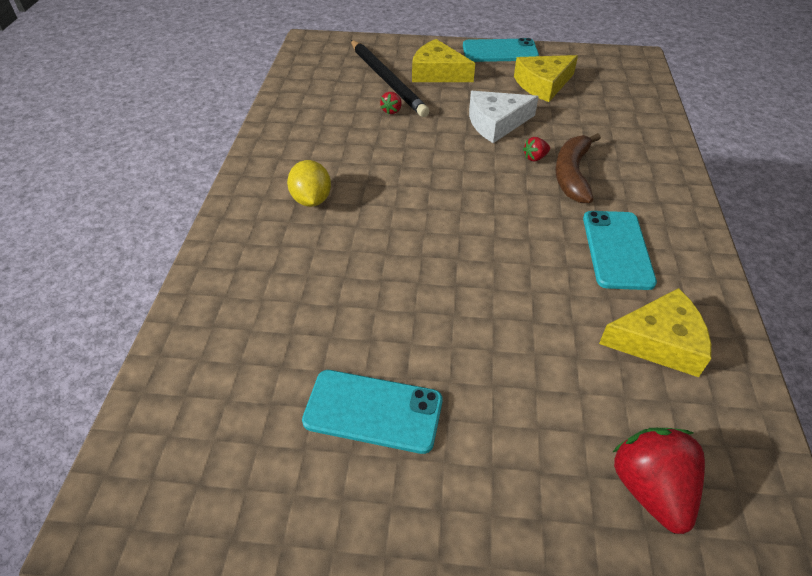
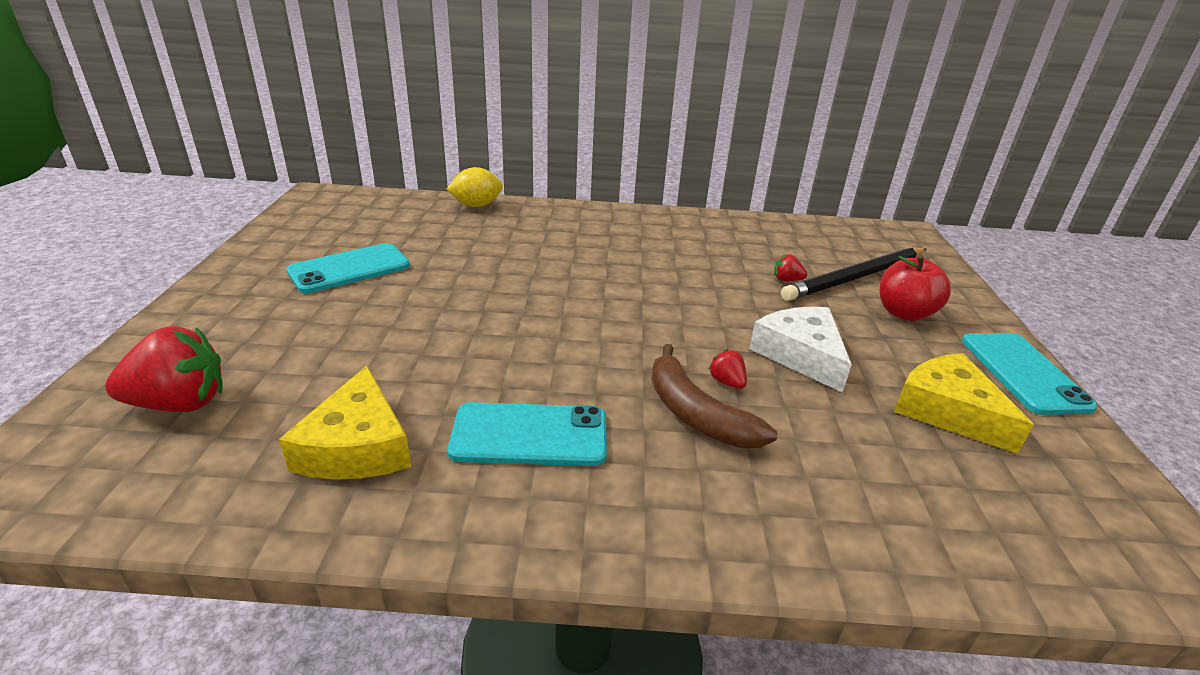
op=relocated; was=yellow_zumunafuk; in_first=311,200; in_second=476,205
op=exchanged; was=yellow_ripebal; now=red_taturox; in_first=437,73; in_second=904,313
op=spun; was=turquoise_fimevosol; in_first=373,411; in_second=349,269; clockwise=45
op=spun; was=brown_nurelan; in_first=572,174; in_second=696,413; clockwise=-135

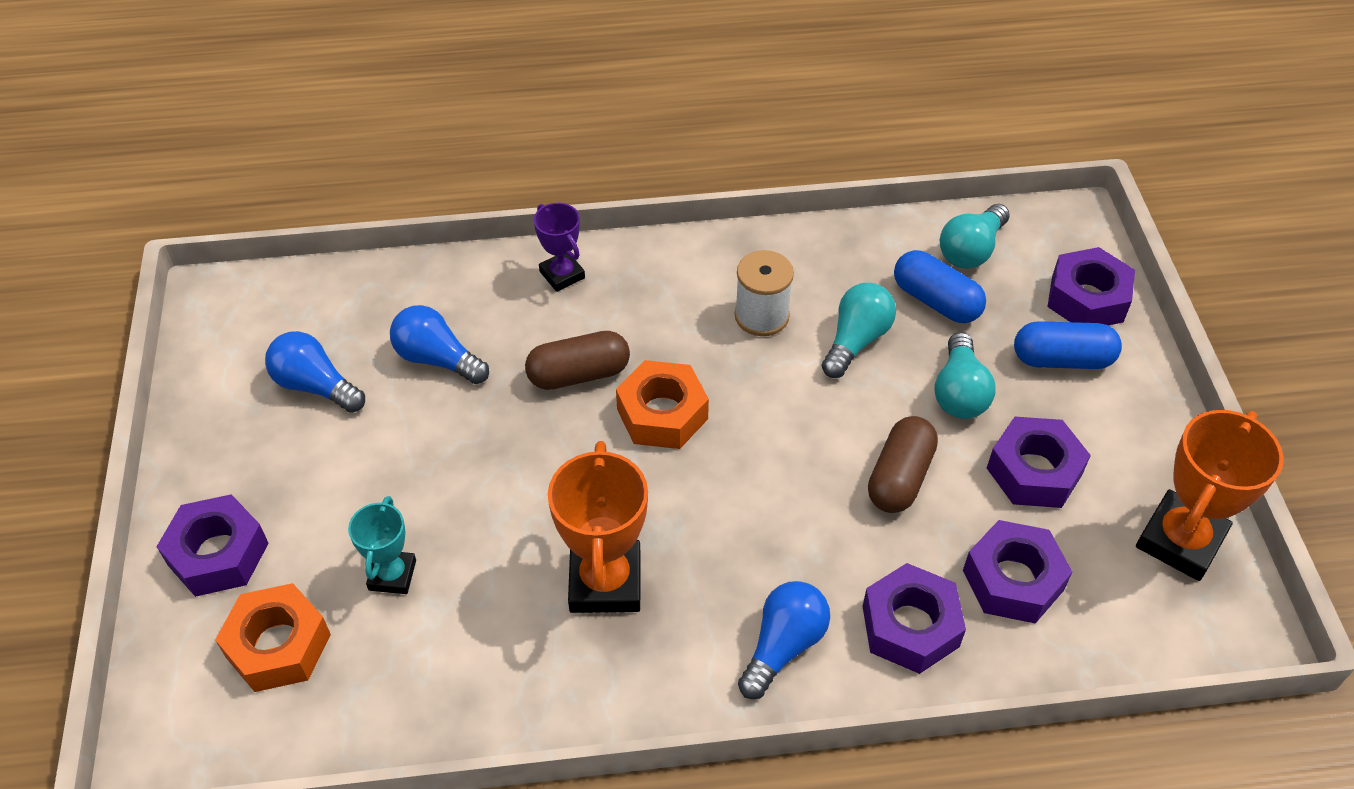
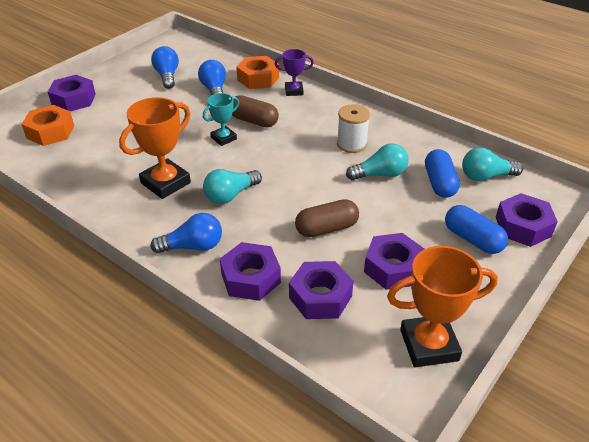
op=relocated; was=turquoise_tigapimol; in_first=392,575; in_second=223,138
op=relocated; was=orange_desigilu; in_first=662,414; in_second=258,79
op=relocated; was=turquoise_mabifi; in_first=959,392; in_second=230,195
op=spun; was=purple_tigapimol; in_first=562,275; in_second=294,91; clockwise=75

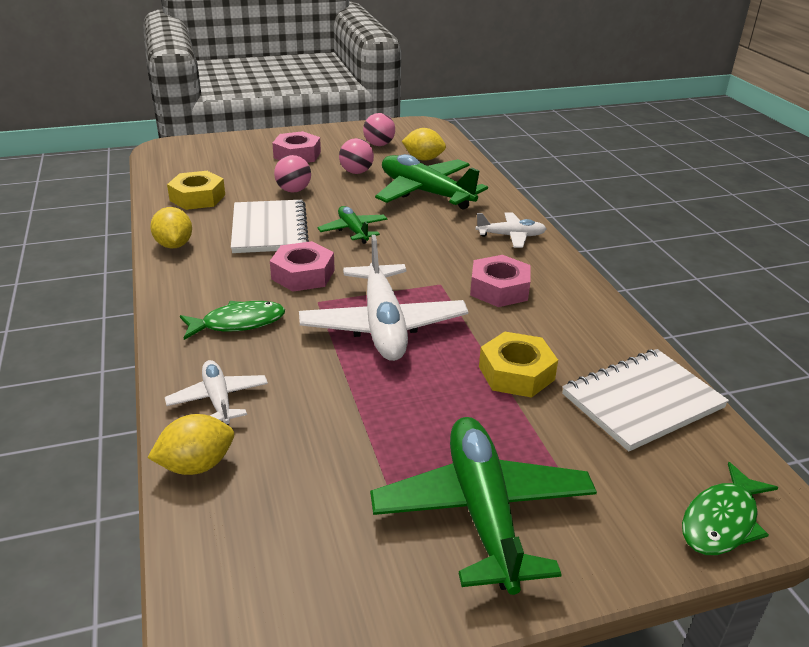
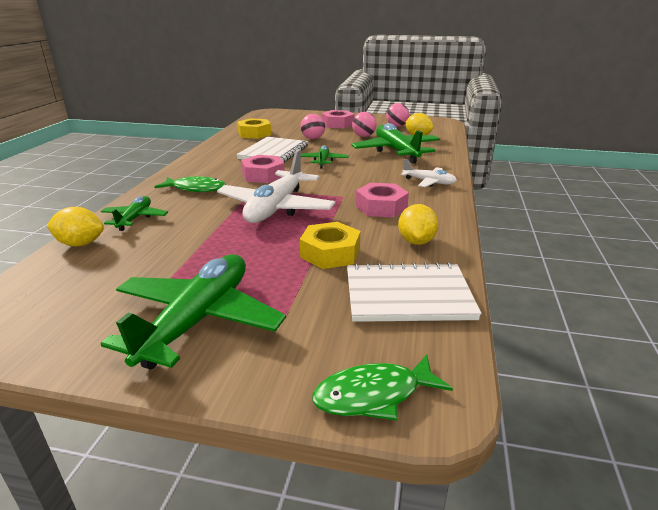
op=relocated; was=yellow_zumunafuk; in_first=174,245; in_second=416,241
op=colour; was=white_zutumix; now=green_zutumix; in_first=218,399; in_second=135,218

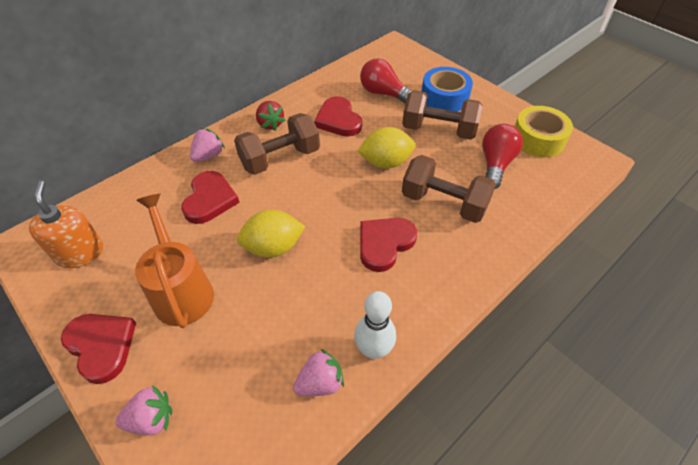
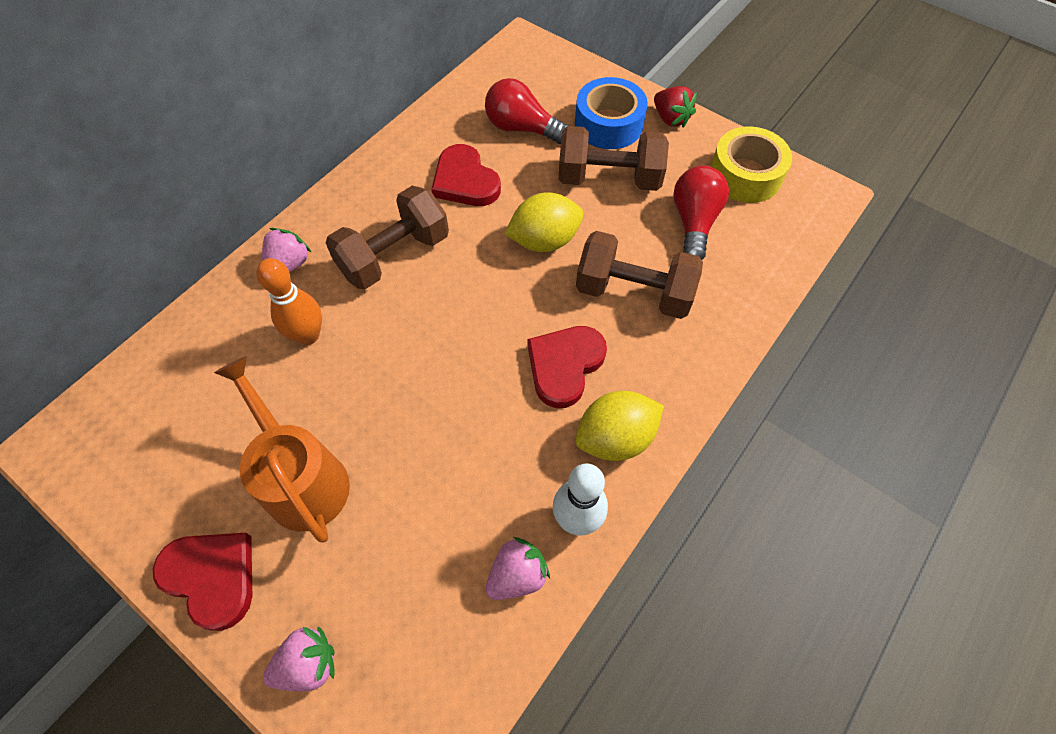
op=missing; was=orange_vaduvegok; in_first=80,253
op=relocated; was=yellow_zumunafuk; in_first=273,247; in_second=615,438
op=relocated; was=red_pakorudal; in_first=270,124; in_second=670,119
op=exchanged; was=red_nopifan; now=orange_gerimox; in_first=210,200; in_second=308,335

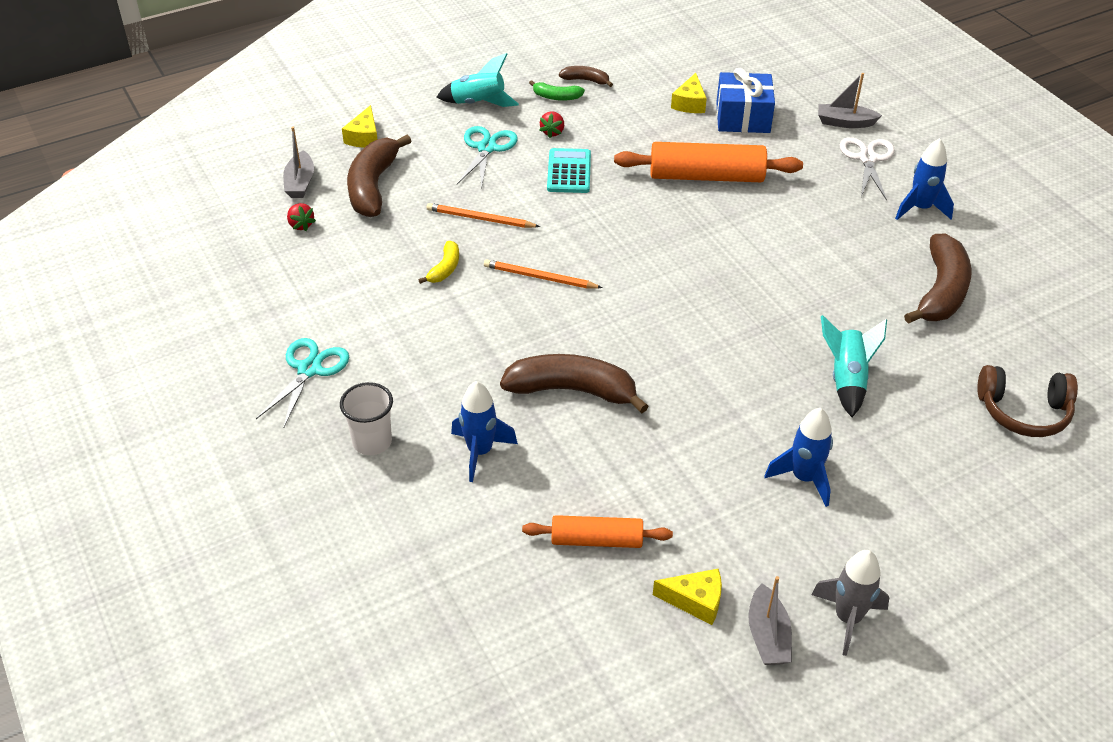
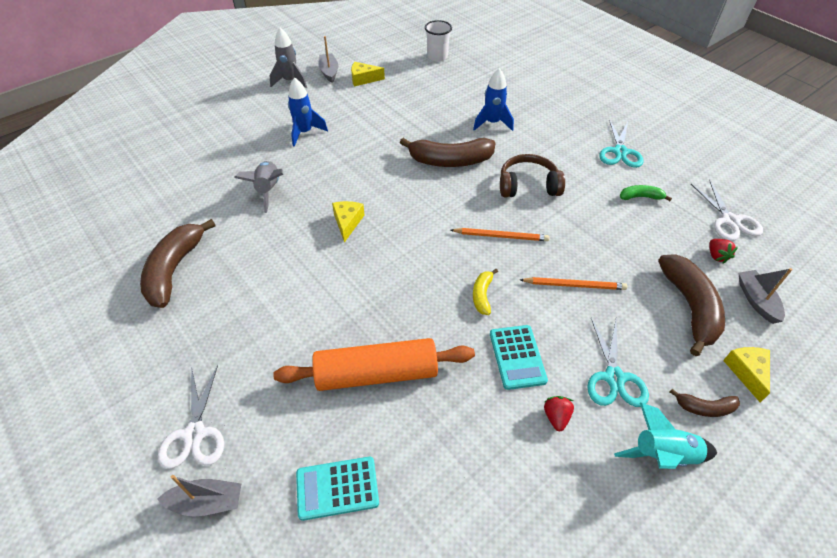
op=missing; was=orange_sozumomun; in_first=596,540
op=missing; was=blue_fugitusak; in_first=920,209
op=appeared; now=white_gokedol; in_second=730,221
op=relocated; was=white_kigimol; in_first=372,442; in_second=437,57
op=relocated; was=yellow_nurelan; in_first=445,269; in_second=482,295
op=relocated; was=green_nurelan; in_first=556,97; in_second=641,197
op=relocated; was=brown_nurelan; in_first=586,80; in_second=704,408
op=relocated; was=yellow_ripebal; in_first=689,103; in_second=347,222
op=relocated; was=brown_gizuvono; in_first=1023,411; in_second=528,186
op=exchanged; was=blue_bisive; now=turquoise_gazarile; in_first=743,117; in_second=337,488
op=colour; was=turquoise_fugitusak; now=grey_fugitusak; in_first=846,379; in_second=268,190
op=spun; was=red_pakorudal; in_first=301,225; in_second=716,256; clockwise=-150

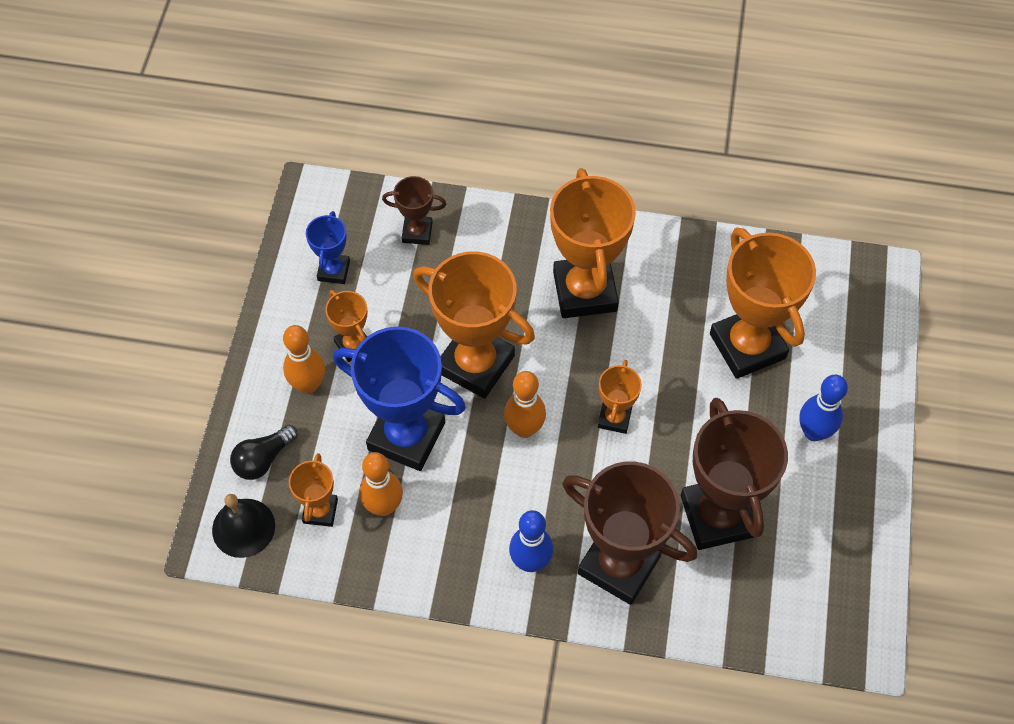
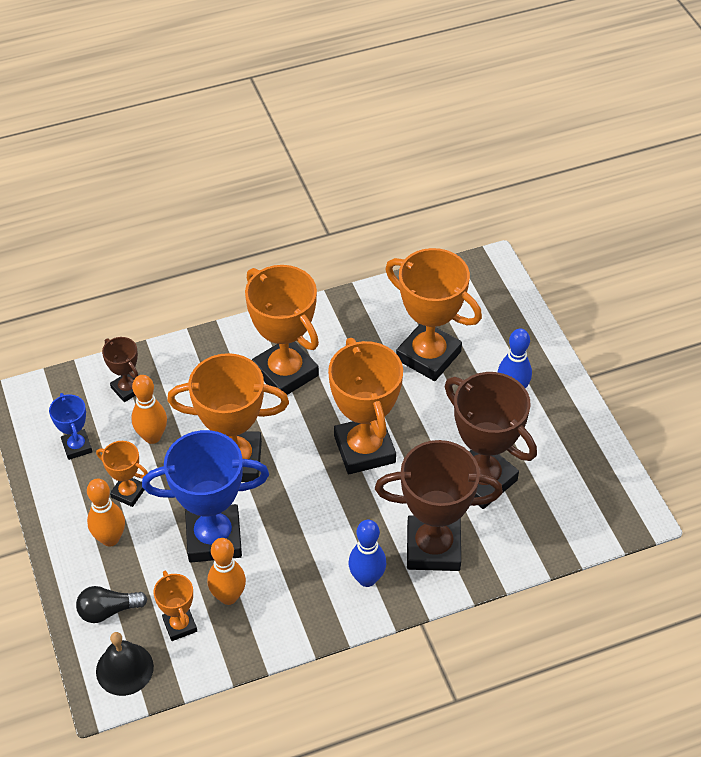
op=relocated; was=orange_gerimox; in_first=524,428; in_second=152,437
op=spun; was=black_mabifi; in_first=263,459; in_second=108,610; clockwise=60
op=spun; was=brown_tigapimol; in_first=417,232; in_second=127,389; clockwise=75
op=size; was=orange_tigapimol; in_first=614,418; in_second=364,449; ratio=2.0

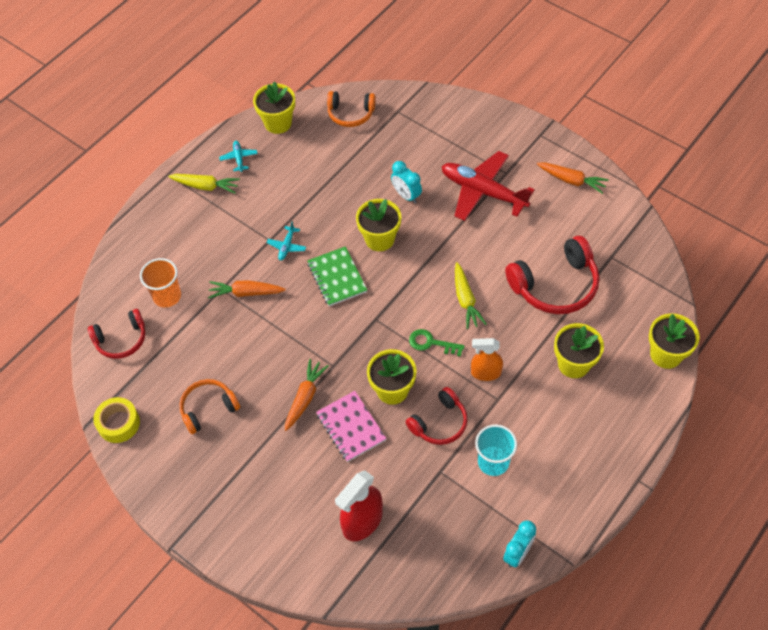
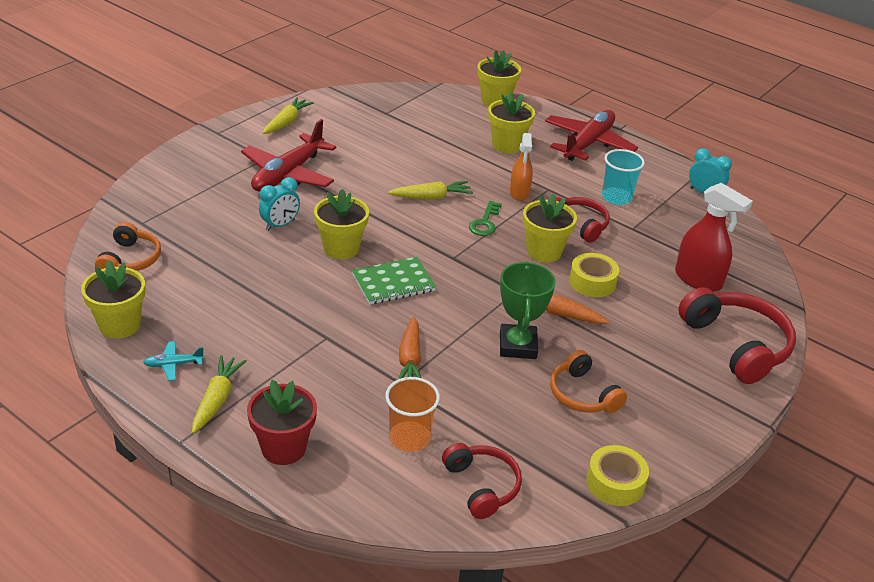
op=missing; was=turquoise_zutumix; in_first=287,246
op=appeared; now=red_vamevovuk; in_second=283,448
op=appeared; now=green_tigapimol; in_second=518,346
op=appeared; now=red_zutumix; in_second=588,143
op=relocated; was=red_gizuvono; in_first=555,285; in_second=736,345
op=exchanged; was=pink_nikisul; now=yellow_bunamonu; in_first=351,427; in_second=592,282
op=colour; was=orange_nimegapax; now=yellow_nimegapax; in_first=572,181; in_second=287,122

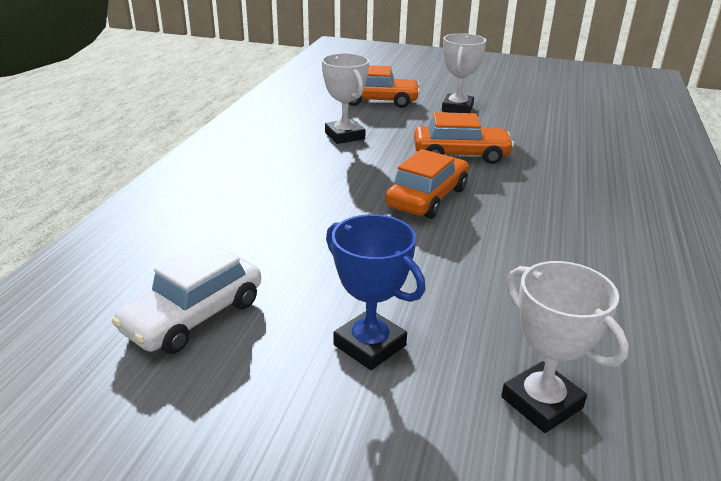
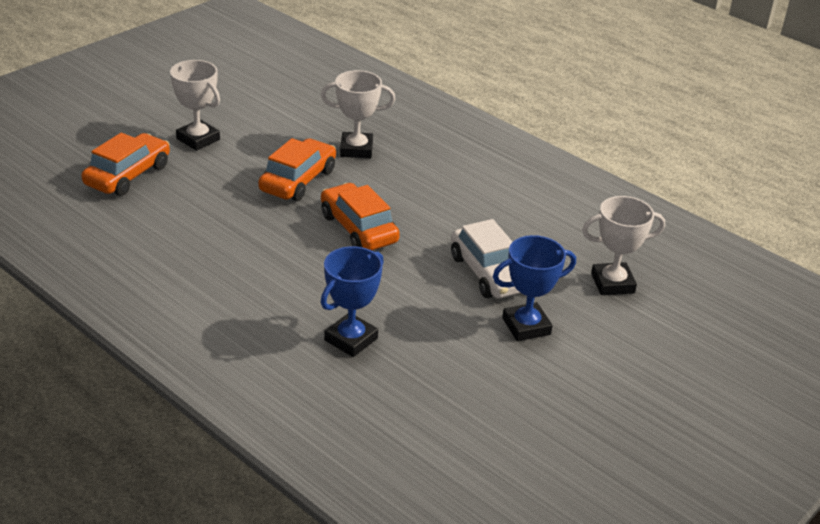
op=appeared; now=blue_tigapimol; in_second=351,339
op=relocated; was=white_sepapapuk; in_first=194,316; in_second=488,273
op=relocated; was=white_tigapimol; in_first=345,136; in_second=356,149

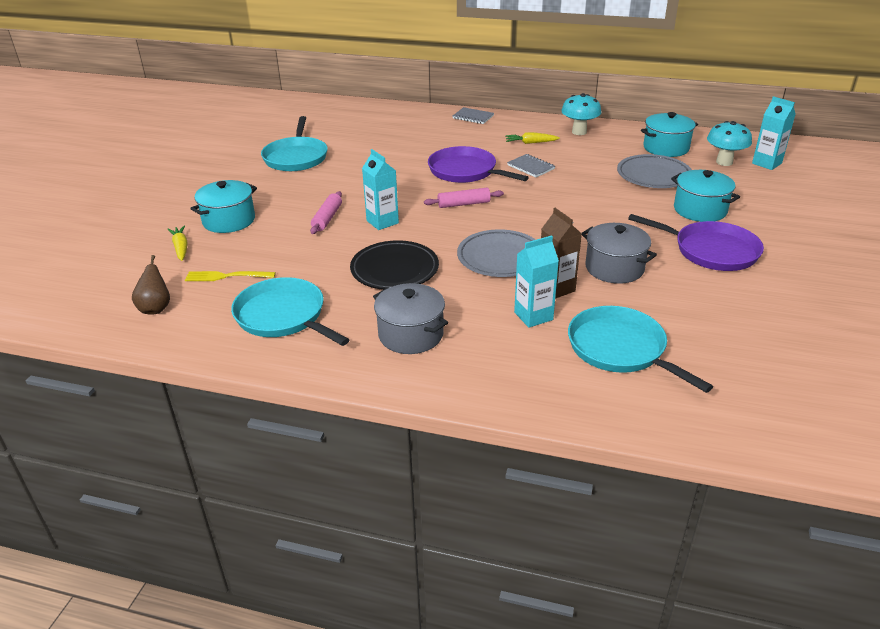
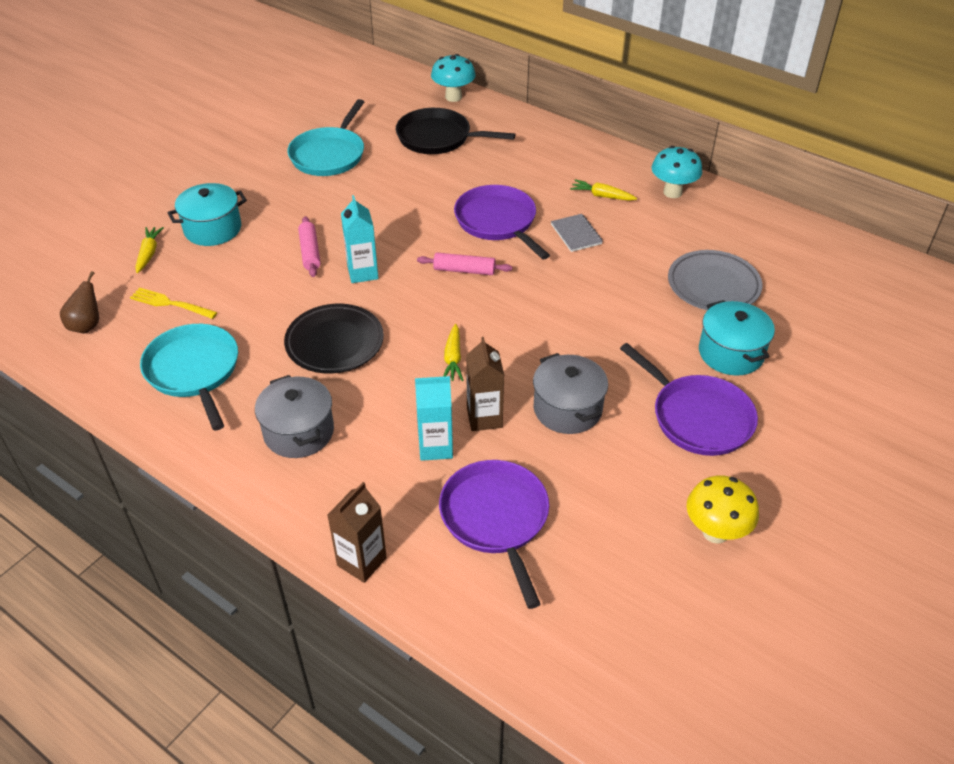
op=missing; was=grey_nikisul; in_first=473,117
op=missing; was=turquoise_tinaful; in_first=666,148
op=missing; was=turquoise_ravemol; in_first=766,163
op=appeared; now=brown_ravemol; in_second=362,562
op=appeared; now=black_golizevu; in_second=437,138
op=appeared; now=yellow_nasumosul; in_second=715,532
op=relocated; was=turquoise_nasumosul; in_first=724,162; in_second=453,97
op=exchanged; was=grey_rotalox; now=yellow_nimegapax; in_first=500,258; in_second=453,358
op=colour; was=turquoise_golizevu; now=purple_golizevu; in_first=620,349; in_second=496,518
op=spun; was=pink_sozumomun; in_first=327,218; in_second=310,252; clockwise=-45

